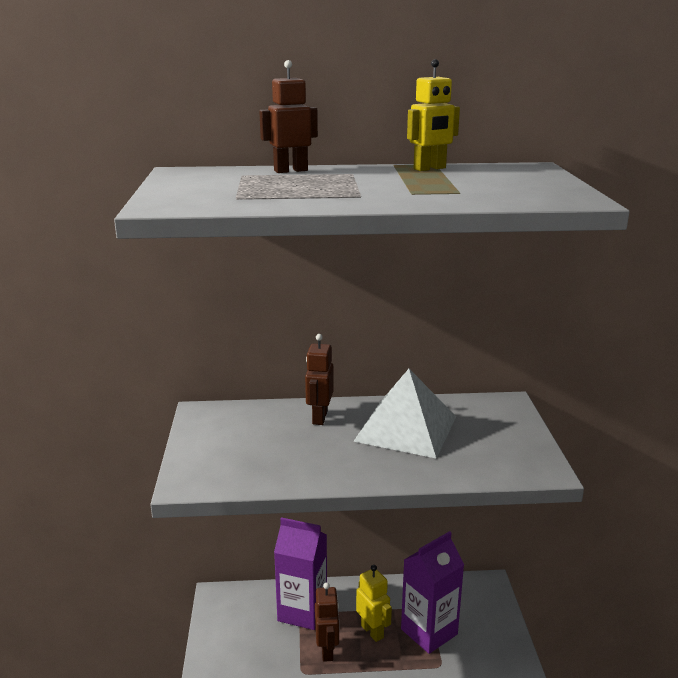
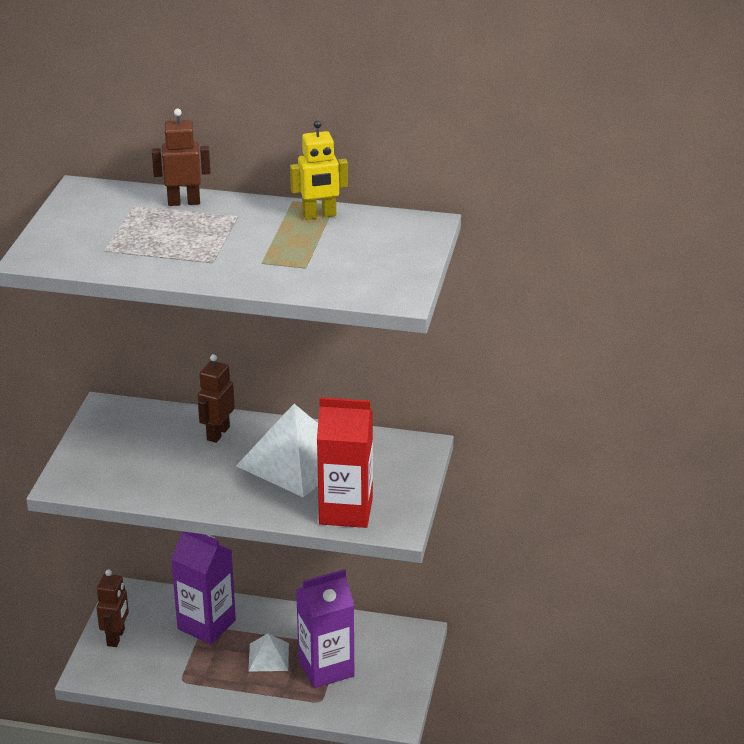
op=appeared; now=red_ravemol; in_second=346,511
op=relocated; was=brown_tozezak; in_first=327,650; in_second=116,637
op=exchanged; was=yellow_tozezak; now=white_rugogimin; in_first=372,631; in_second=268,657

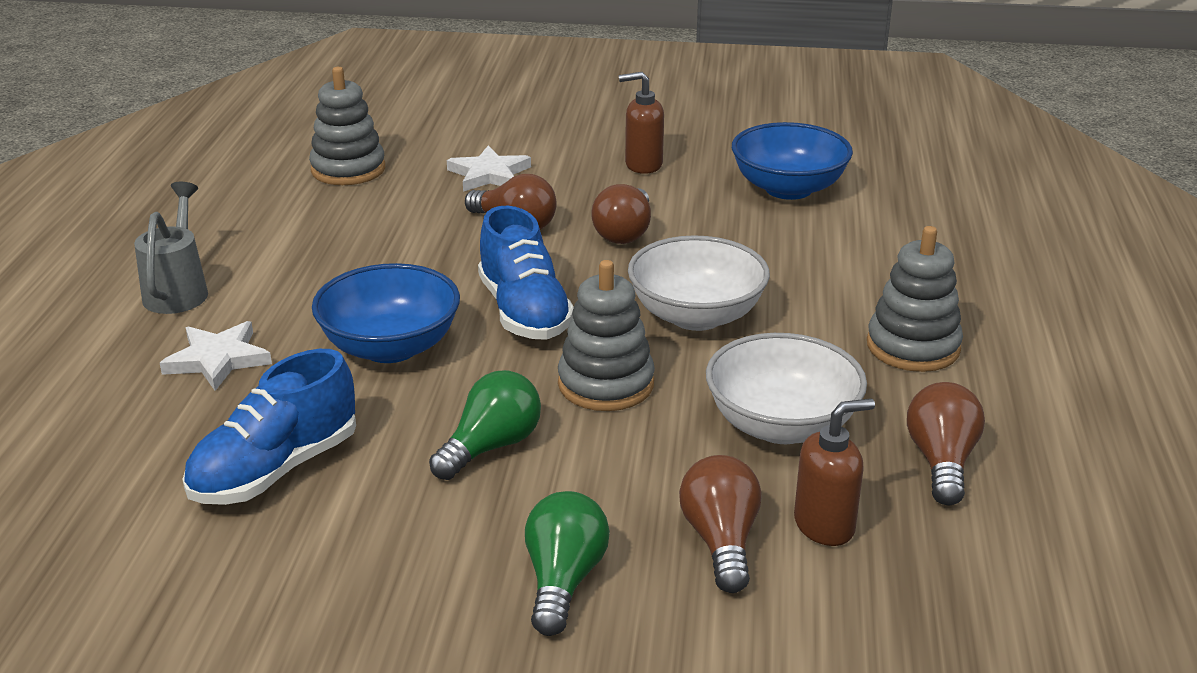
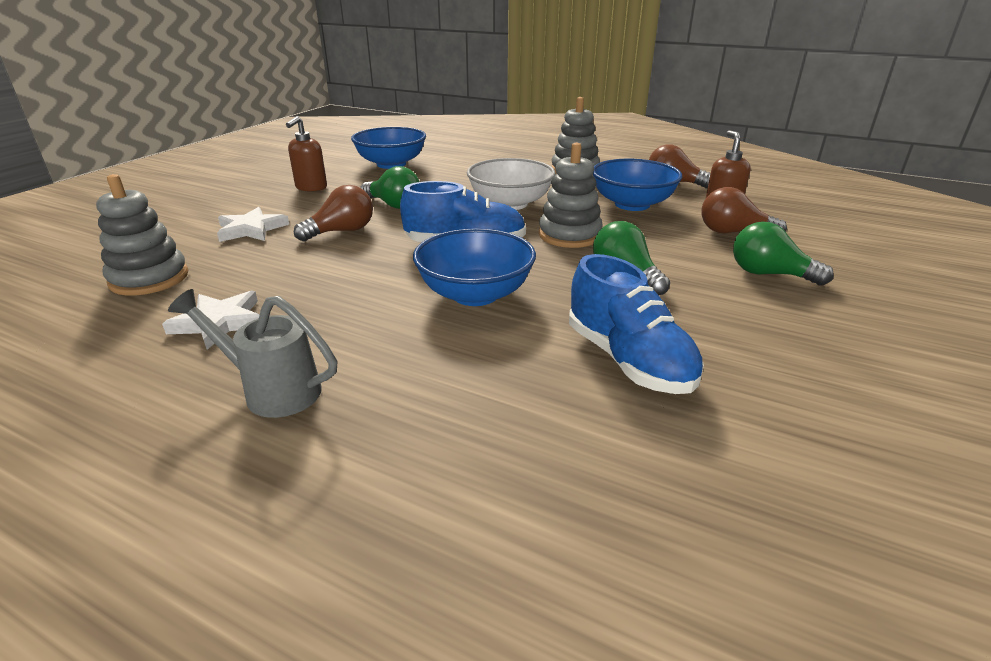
op=relocated; was=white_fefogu; in_first=218,359; in_second=220,322
op=colour; was=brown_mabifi; now=green_mabifi; in_first=624,233; in_second=393,205
op=colour; was=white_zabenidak; now=blue_zabenidak; in_first=781,425; in_second=632,204

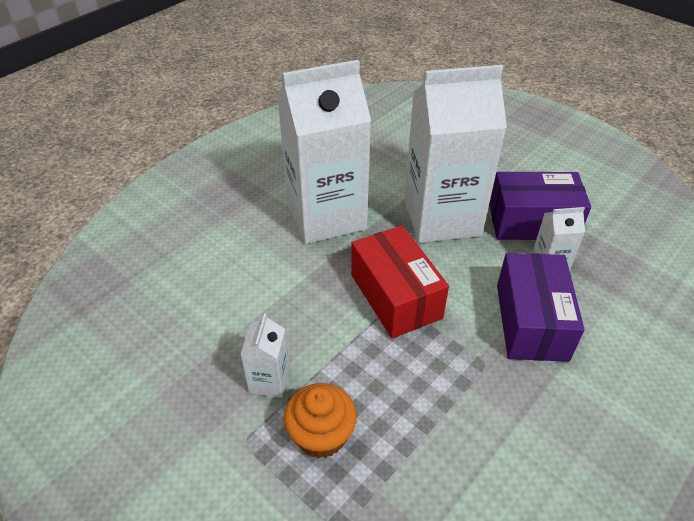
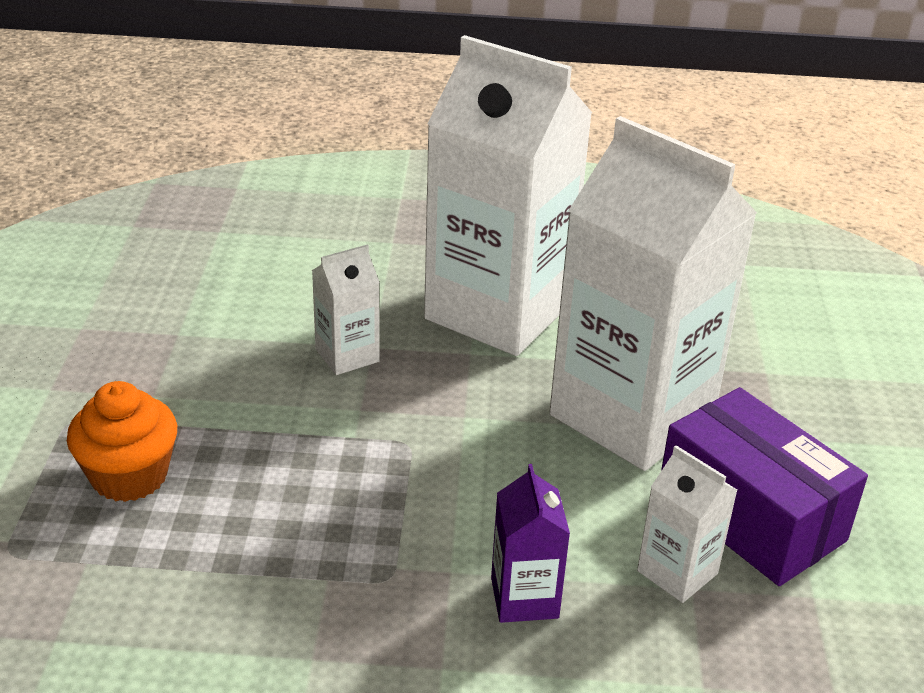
op=missing; was=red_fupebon; in_first=395,296
op=relocated; was=white_ravemol; in_first=269,381; in_second=347,355
op=exchanged; was=purple_fupebon; now=purple_ravemol; in_first=531,322; in_second=524,598

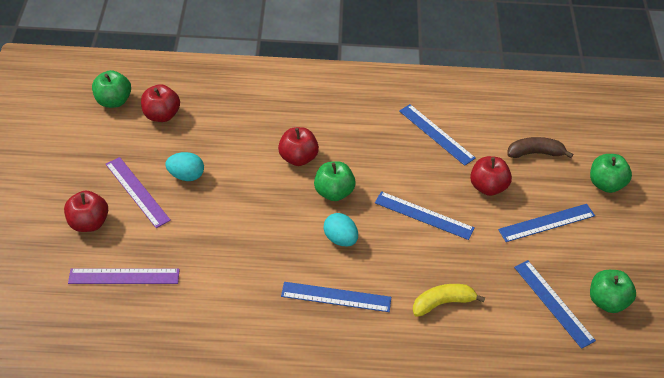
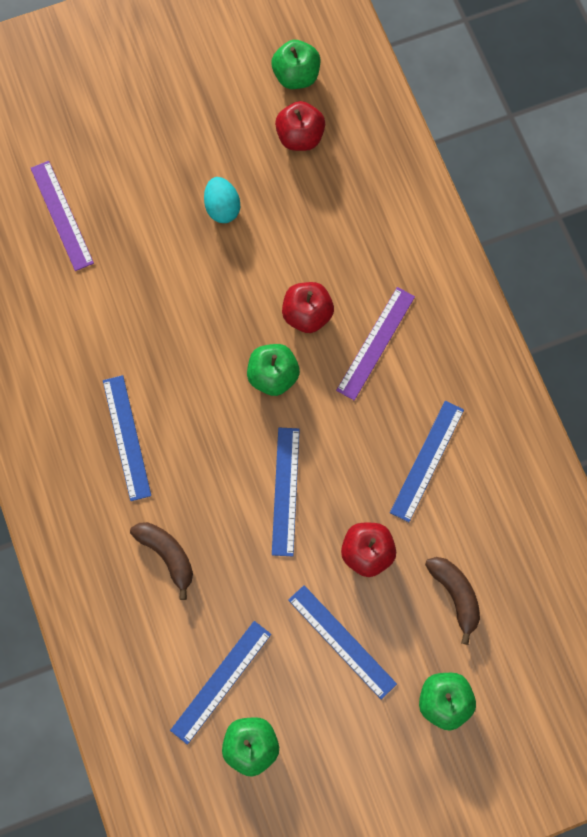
op=missing; was=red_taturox; in_first=89,223
op=missing; was=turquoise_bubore; in_first=340,239
op=relocated; was=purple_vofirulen; in_first=137,192; in_second=375,343
op=colour; was=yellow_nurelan; now=brown_nurelan; in_first=442,303; in_second=167,555

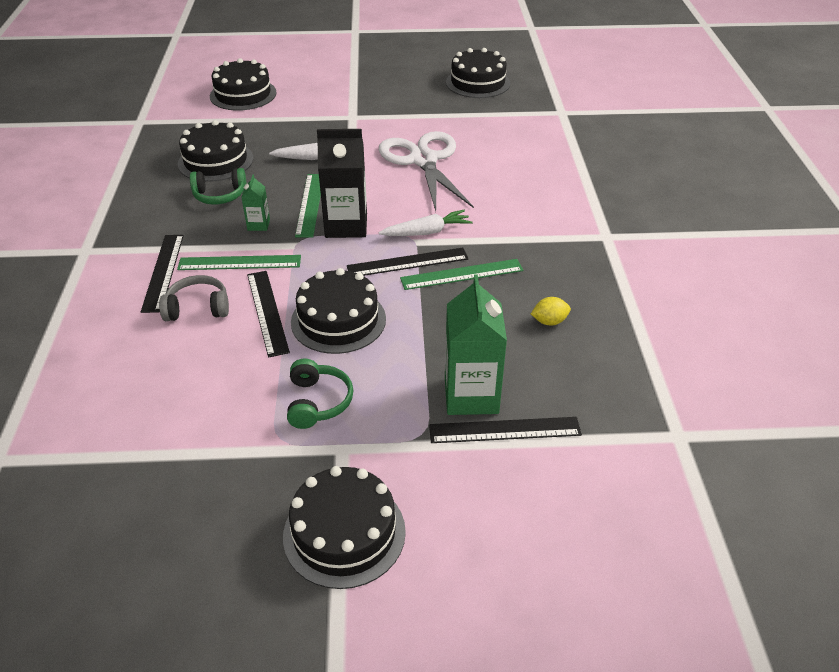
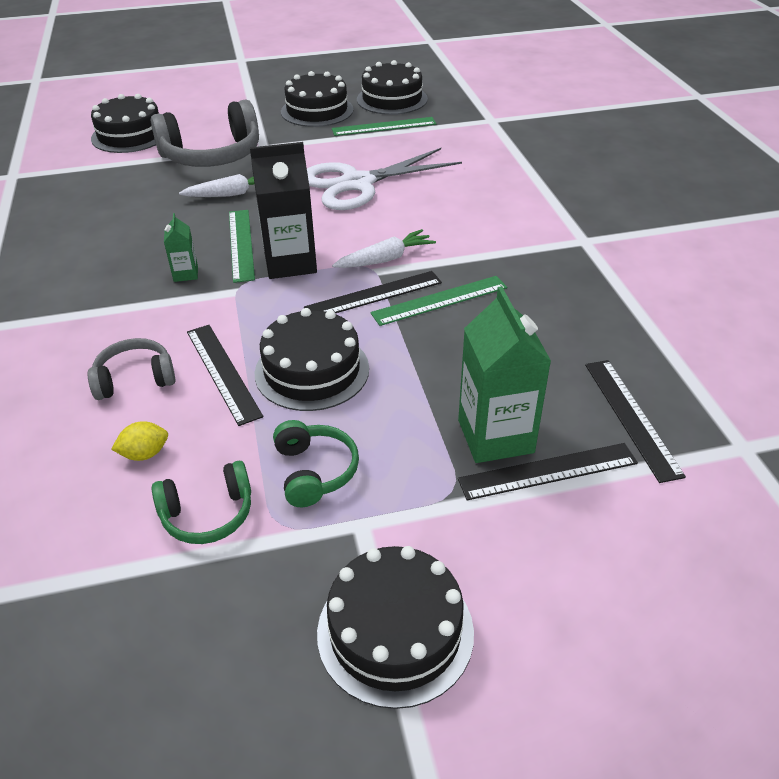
op=appeared; now=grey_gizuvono; in_second=212,155
op=relocated; was=black_vofirulen; in_first=163,272; in_second=631,417
op=relocated; was=green_vofirulen; in_first=239,263; in_second=384,126
op=relocated; was=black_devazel; in_first=215,161; in_second=317,110
op=relocated; was=green_gizuvono; in_first=220,195; in_second=208,514
op=relocated; was=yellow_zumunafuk; in_first=549,321; in_second=145,454
op=spun; was=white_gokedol; in_first=423,160; in_second=357,183; clockwise=-90

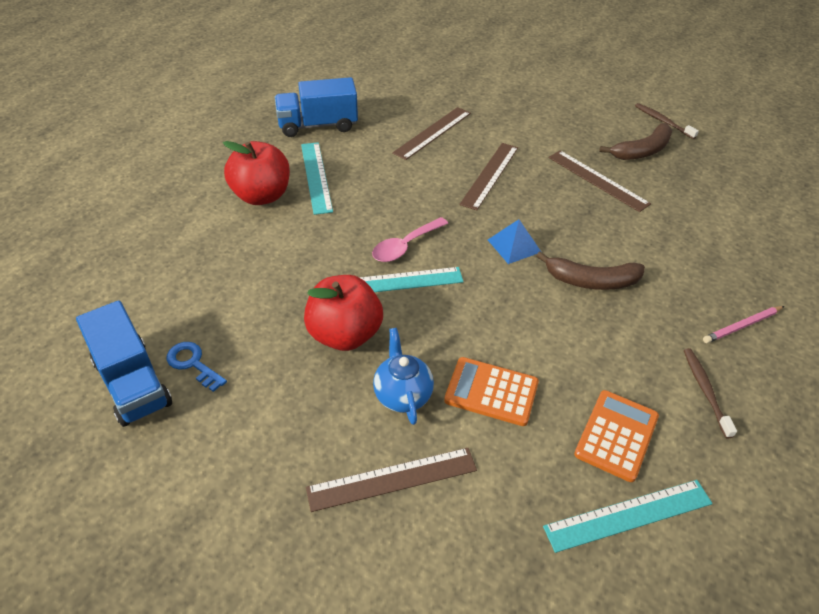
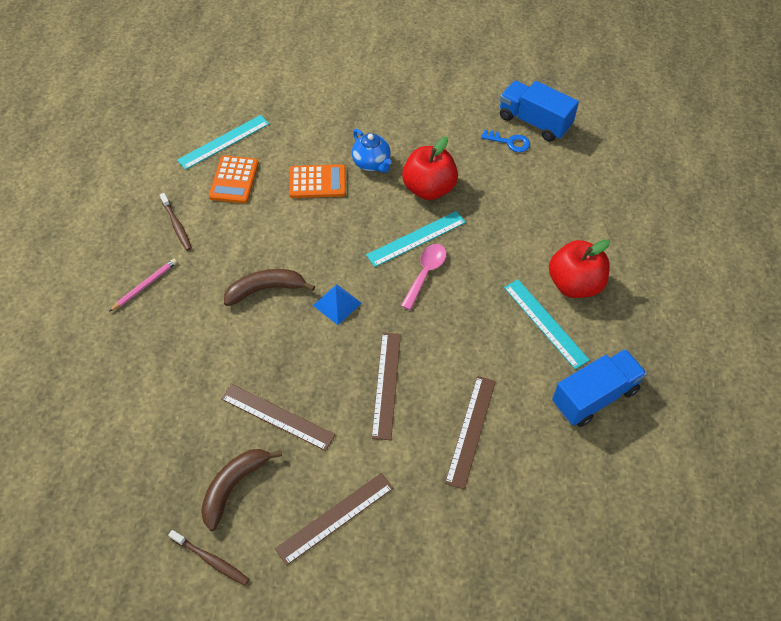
op=relocated; was=brown_vofirulen; in_first=392,479; in_second=335,517

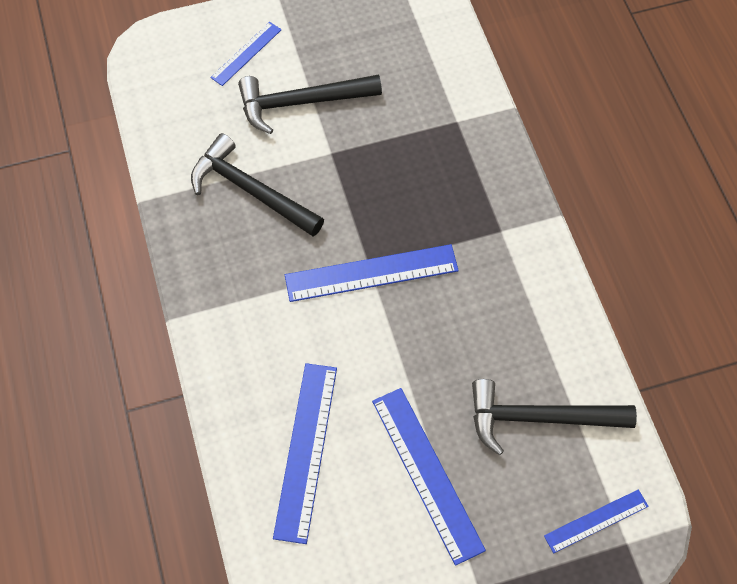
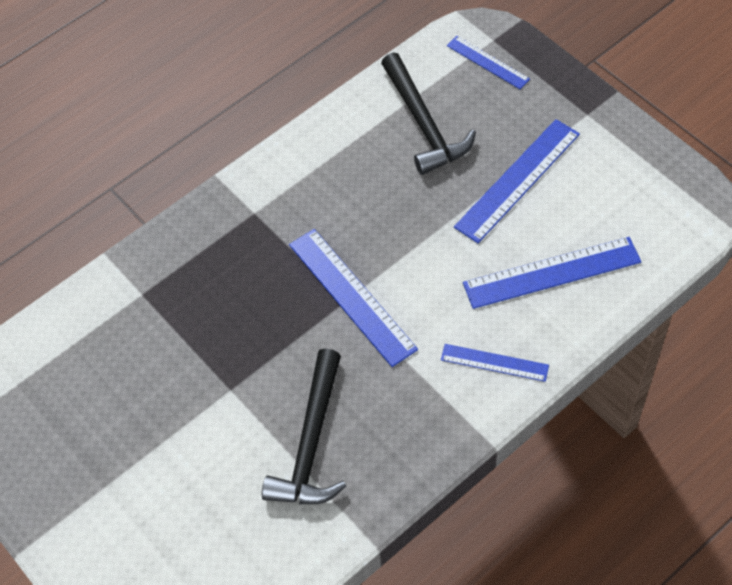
op=missing; was=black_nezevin; in_first=301,102
op=relocated; was=blue_vofirulen; in_first=246,53; in_second=494,362

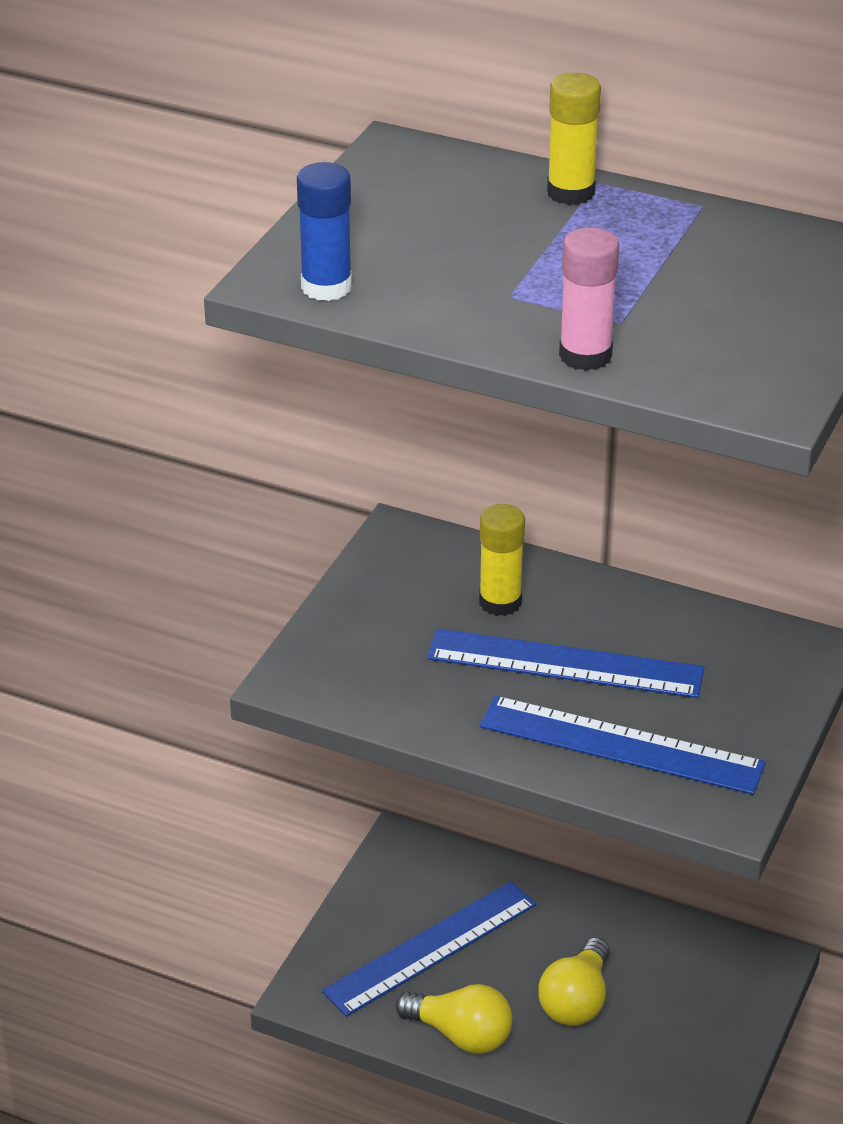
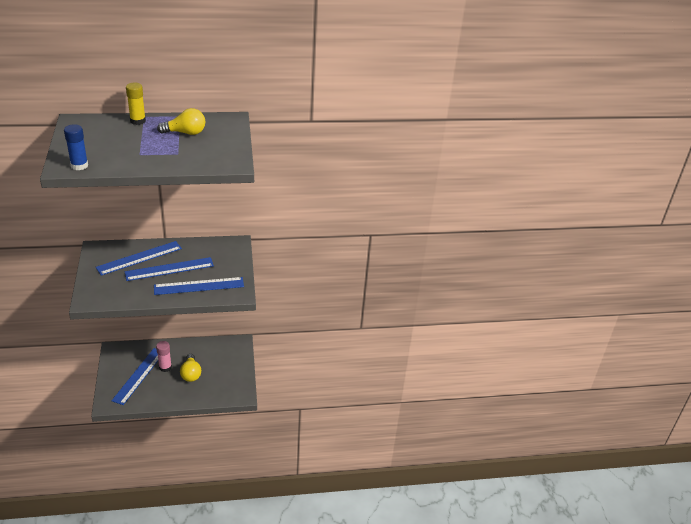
op=relocated; was=yellow_mabifi; in_first=461,1035; in_second=185,133
op=relocated; was=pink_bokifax; in_first=585,355; in_second=165,367
op=exchanged; was=yellow_bokifax; now=blue_vofirulen; in_first=500,602; in_second=139,258

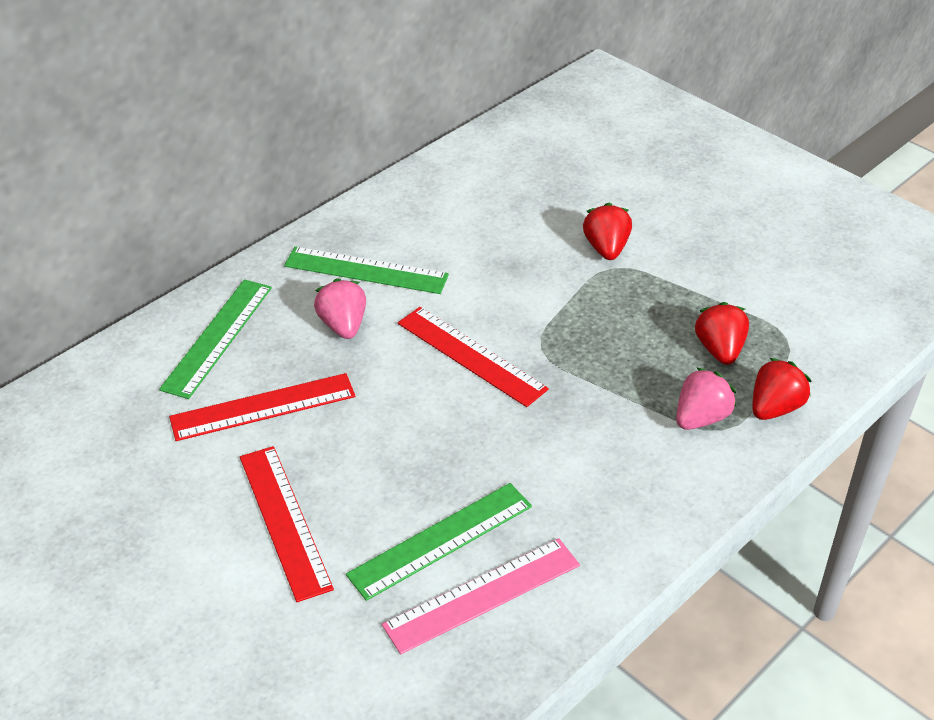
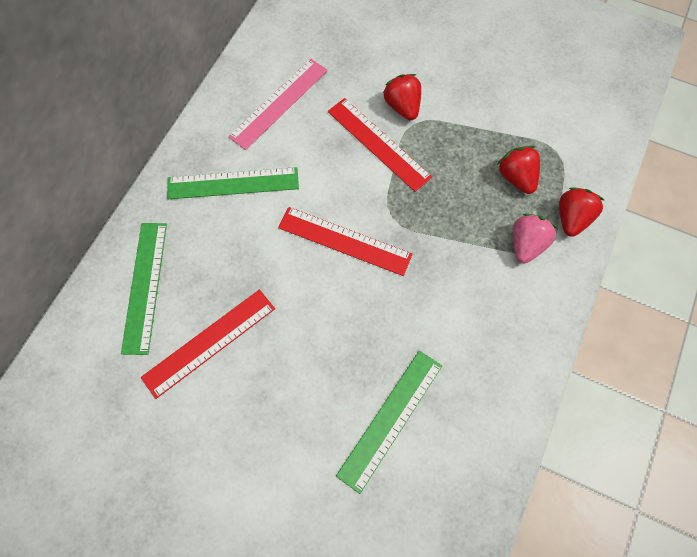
op=missing; was=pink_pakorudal; in_first=343,325
op=relocated; was=red_vofirulen; in_first=284,521; in_second=378,144
op=relocated; was=pink_vofirulen; in_first=482,595; in_second=279,103

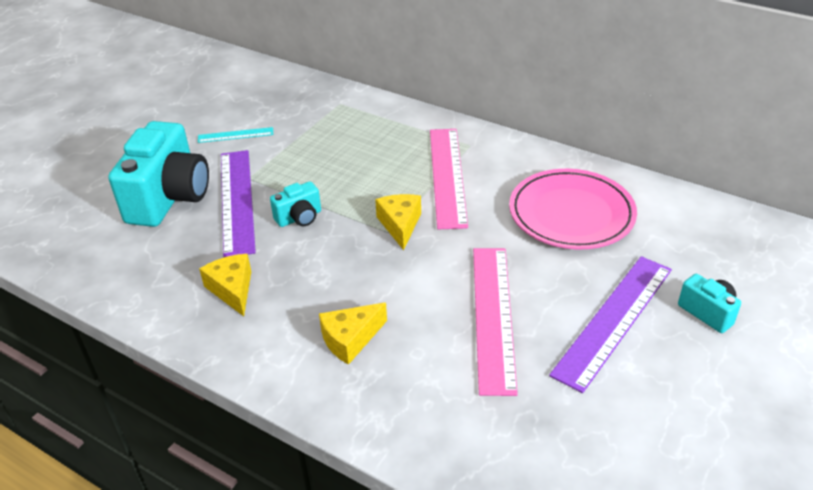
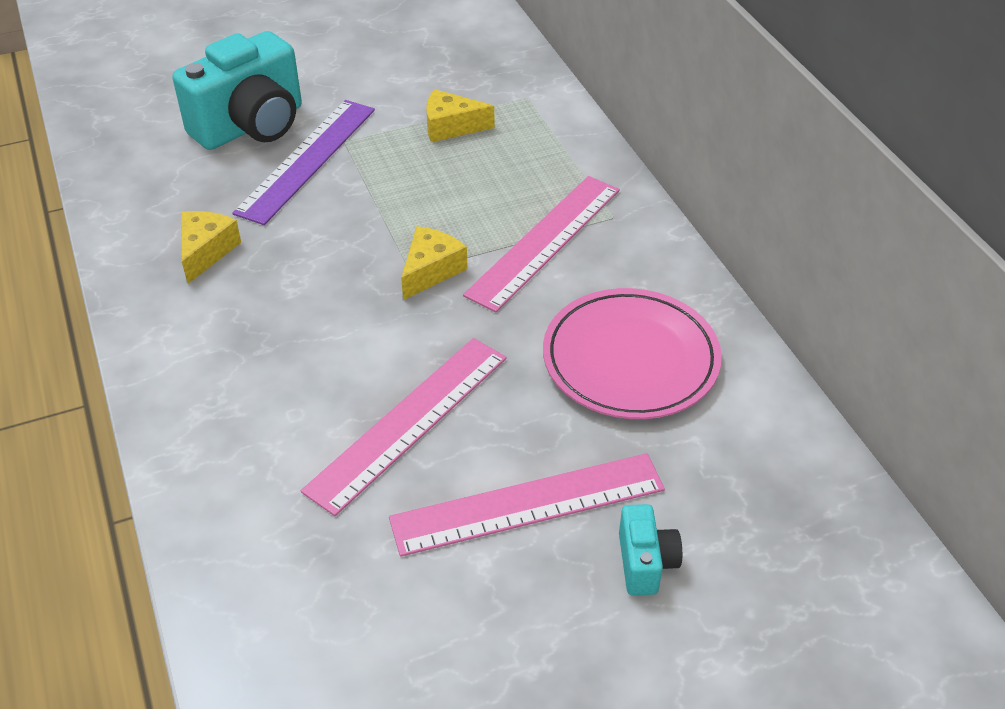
op=missing; was=turquoise_vofirulen; in_first=235,135
op=missing; was=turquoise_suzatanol; in_first=299,218
op=relocated; was=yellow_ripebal; in_first=350,339; in_second=451,127
op=colour; was=purple_vofirulen; now=pink_vofirulen; in_first=614,320; in_second=528,504

